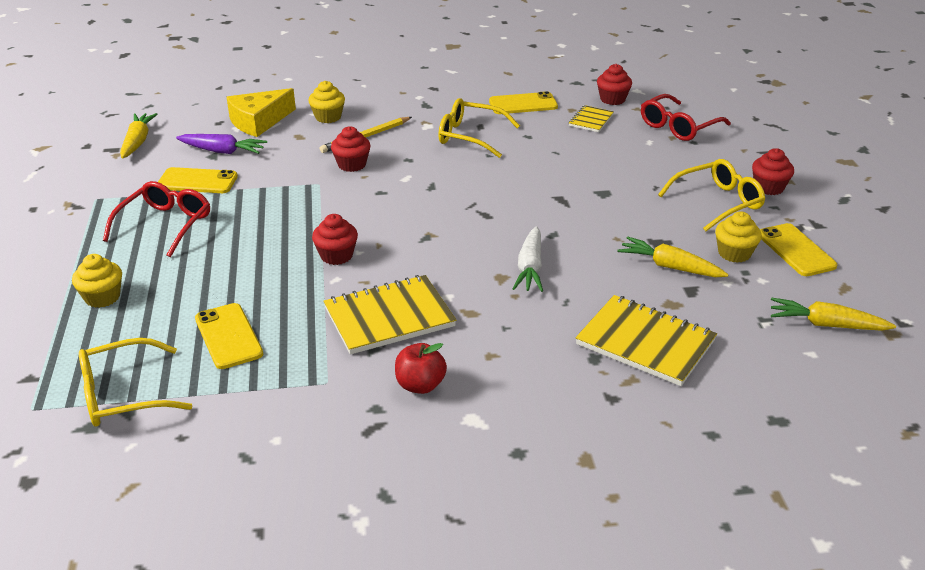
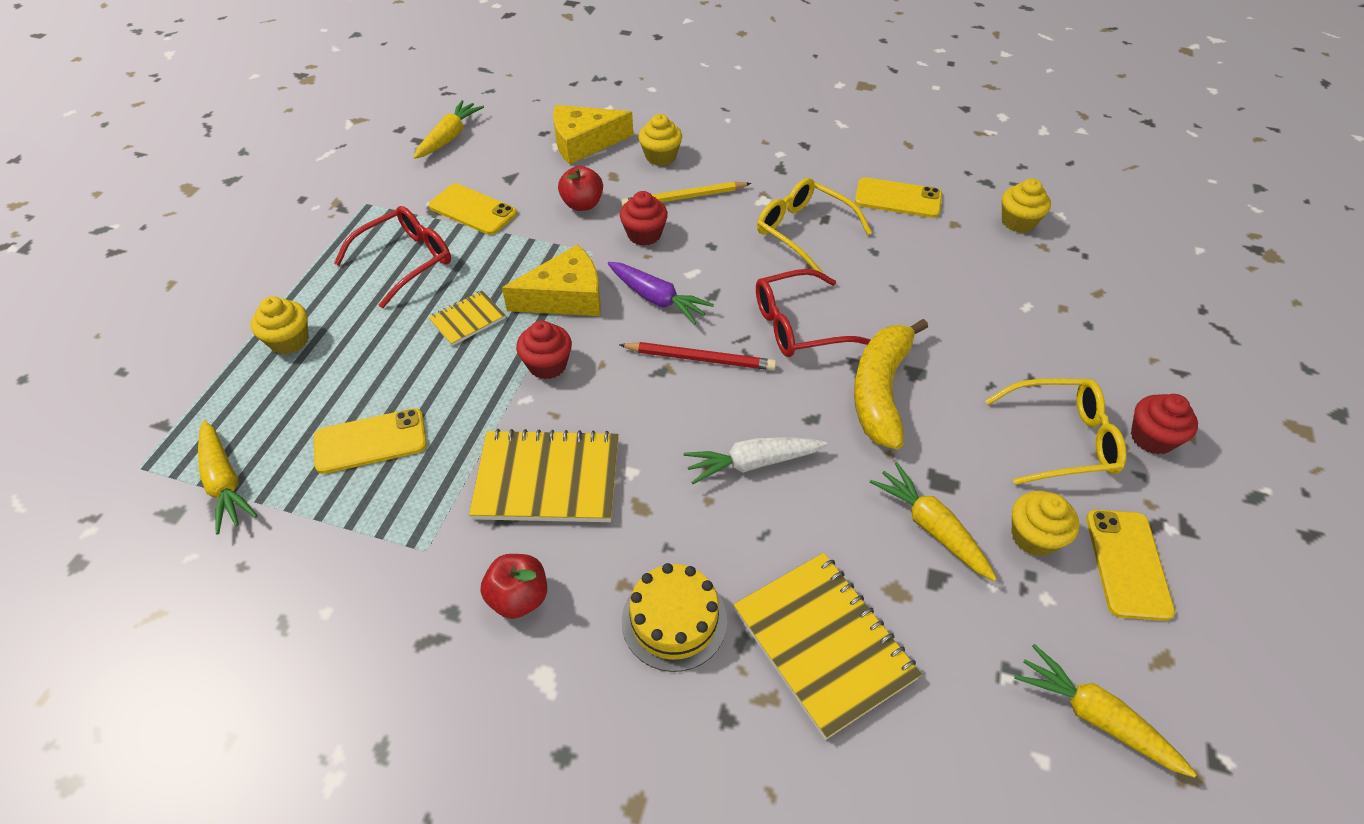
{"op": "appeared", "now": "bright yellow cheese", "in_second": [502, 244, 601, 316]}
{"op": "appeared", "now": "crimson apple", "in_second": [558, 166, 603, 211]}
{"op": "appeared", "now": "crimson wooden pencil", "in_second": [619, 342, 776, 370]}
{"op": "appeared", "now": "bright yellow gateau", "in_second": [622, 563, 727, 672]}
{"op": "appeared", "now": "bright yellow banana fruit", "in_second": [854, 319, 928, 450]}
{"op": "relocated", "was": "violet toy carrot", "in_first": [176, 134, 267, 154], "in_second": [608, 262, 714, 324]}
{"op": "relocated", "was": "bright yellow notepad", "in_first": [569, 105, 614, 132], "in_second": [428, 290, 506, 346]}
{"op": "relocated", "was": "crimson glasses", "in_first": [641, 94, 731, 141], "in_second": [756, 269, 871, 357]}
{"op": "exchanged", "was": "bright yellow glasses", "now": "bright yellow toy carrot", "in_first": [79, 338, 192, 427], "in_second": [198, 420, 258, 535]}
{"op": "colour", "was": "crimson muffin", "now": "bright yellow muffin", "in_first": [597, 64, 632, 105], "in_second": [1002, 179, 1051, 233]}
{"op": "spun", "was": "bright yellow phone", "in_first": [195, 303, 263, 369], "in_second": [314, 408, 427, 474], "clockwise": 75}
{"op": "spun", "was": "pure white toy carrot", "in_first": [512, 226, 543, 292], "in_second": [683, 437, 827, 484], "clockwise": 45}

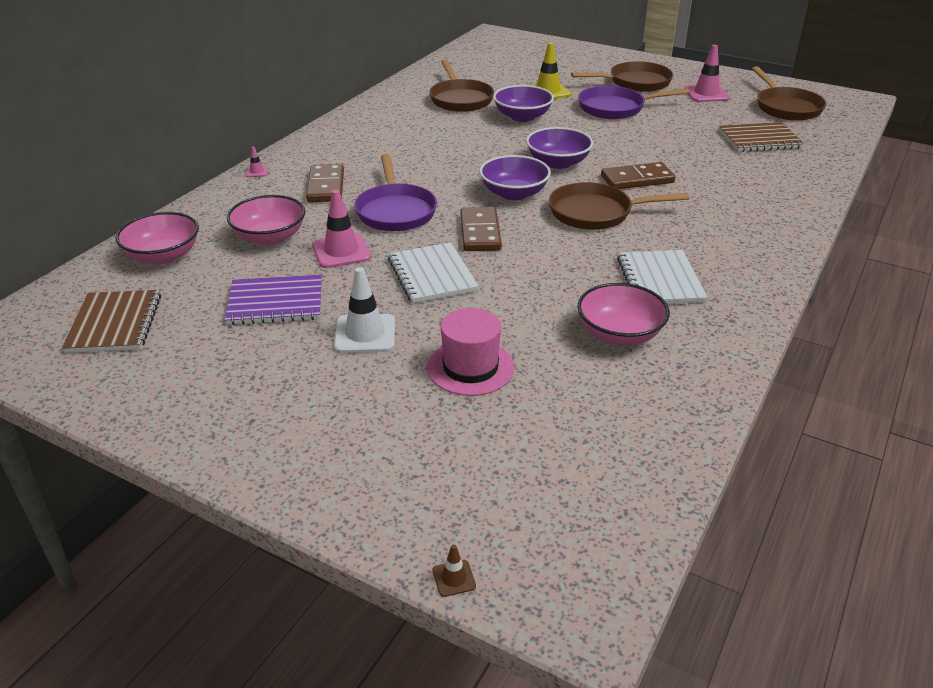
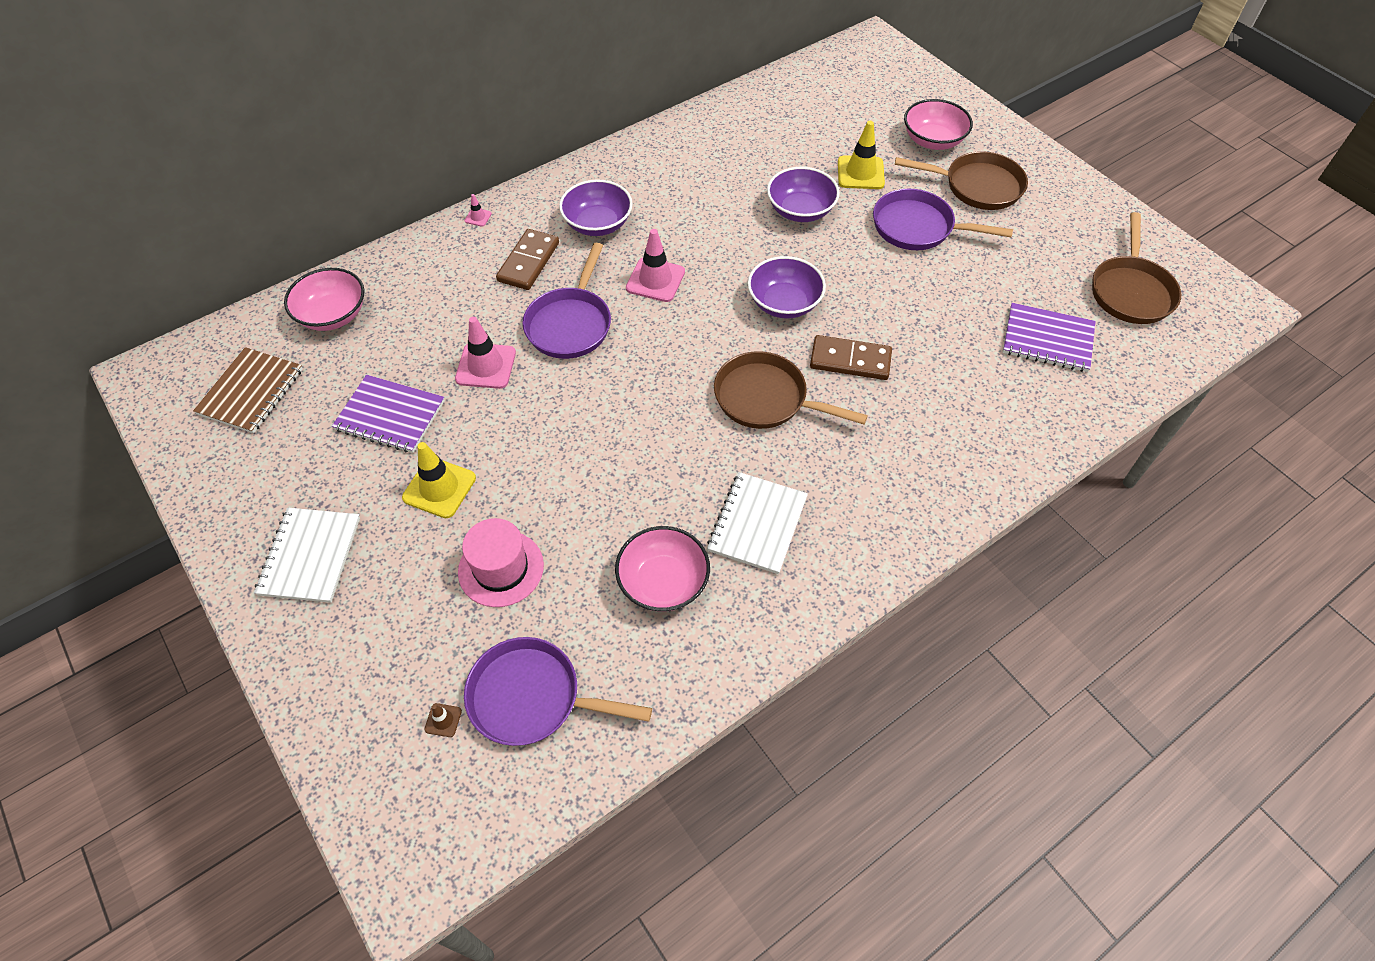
{"op": "missing", "was": "russet pan", "in_first": [429, 59, 494, 112]}
{"op": "missing", "was": "russet domino tile", "in_first": [460, 207, 502, 251]}
{"op": "appeared", "now": "violet pan", "in_second": [464, 637, 652, 746]}
{"op": "relocated", "was": "pink deep dish", "in_first": [227, 195, 306, 245], "in_second": [904, 99, 973, 150]}
{"op": "relocated", "was": "pure white notepad", "in_first": [388, 242, 479, 303], "in_second": [254, 507, 360, 603]}
{"op": "relocated", "was": "russet road cone", "in_first": [433, 544, 476, 597], "in_second": [424, 703, 462, 737]}
{"op": "relocated", "was": "violet deep dish", "in_first": [479, 155, 551, 200], "in_second": [559, 179, 633, 236]}
{"op": "relocated", "was": "pink road cone", "in_first": [684, 45, 730, 102], "in_second": [626, 229, 685, 302]}
{"op": "colour", "was": "pure white road cone", "now": "bright yellow road cone", "in_first": [334, 267, 395, 353], "in_second": [402, 442, 476, 518]}
{"op": "colour", "was": "russet notepad", "now": "violet notepad", "in_first": [719, 122, 804, 152], "in_second": [1003, 303, 1096, 372]}

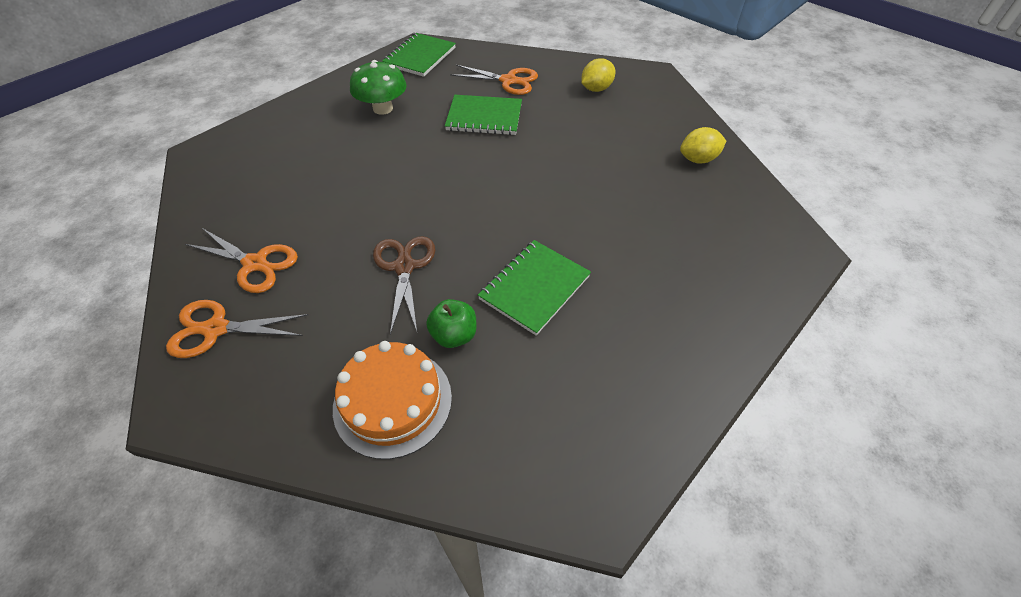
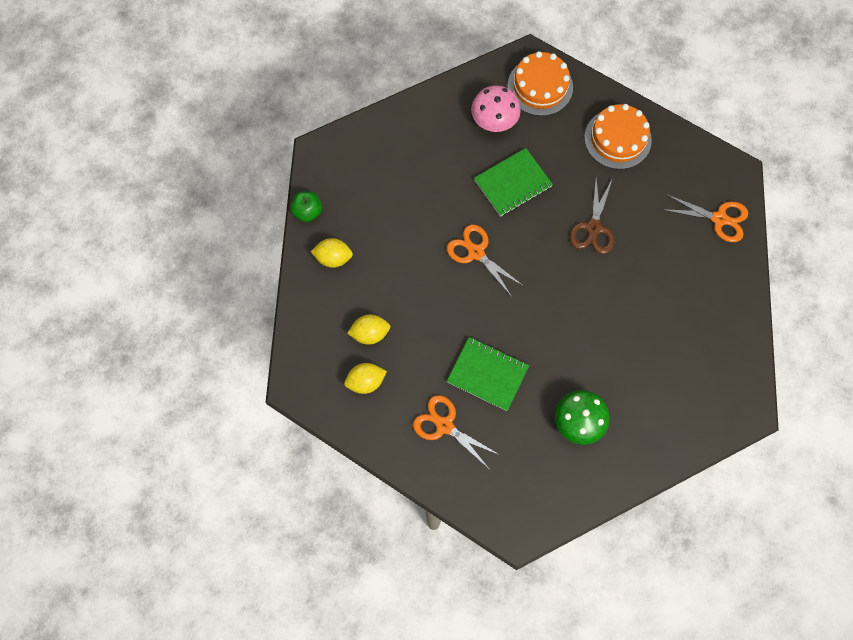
{"op": "missing", "was": "leaf-green notepad", "in_first": [382, 33, 456, 77]}
{"op": "appeared", "now": "bright yellow toy lemon", "in_second": [347, 314, 390, 345]}
{"op": "appeared", "now": "pink toadstool", "in_second": [471, 85, 521, 132]}
{"op": "appeared", "now": "orange gateau", "in_second": [507, 51, 573, 116]}
{"op": "relocated", "was": "orange shears", "in_first": [185, 228, 298, 293], "in_second": [447, 224, 523, 297]}
{"op": "relocated", "was": "leaf-green apple", "in_first": [426, 299, 476, 348], "in_second": [290, 191, 322, 222]}

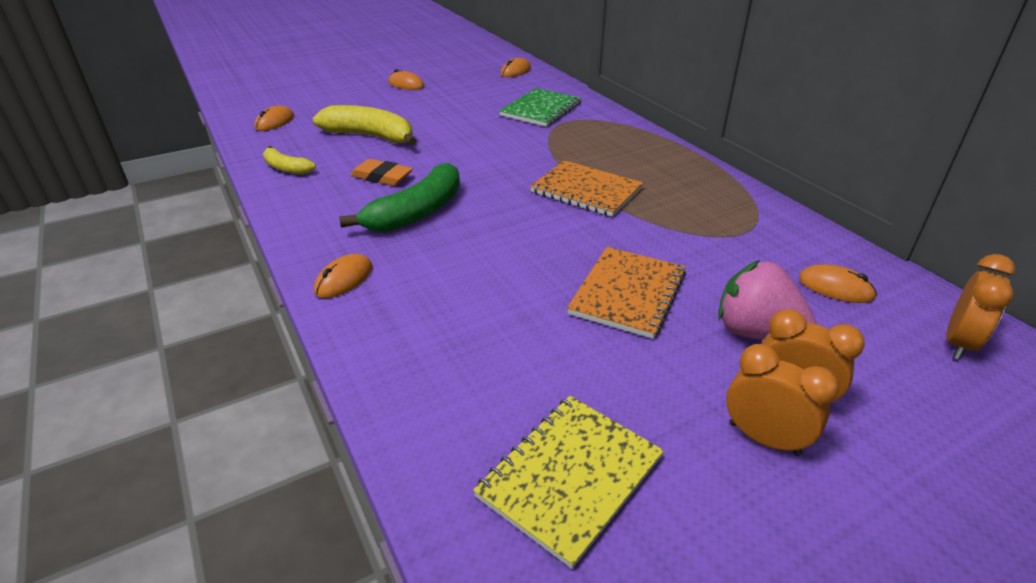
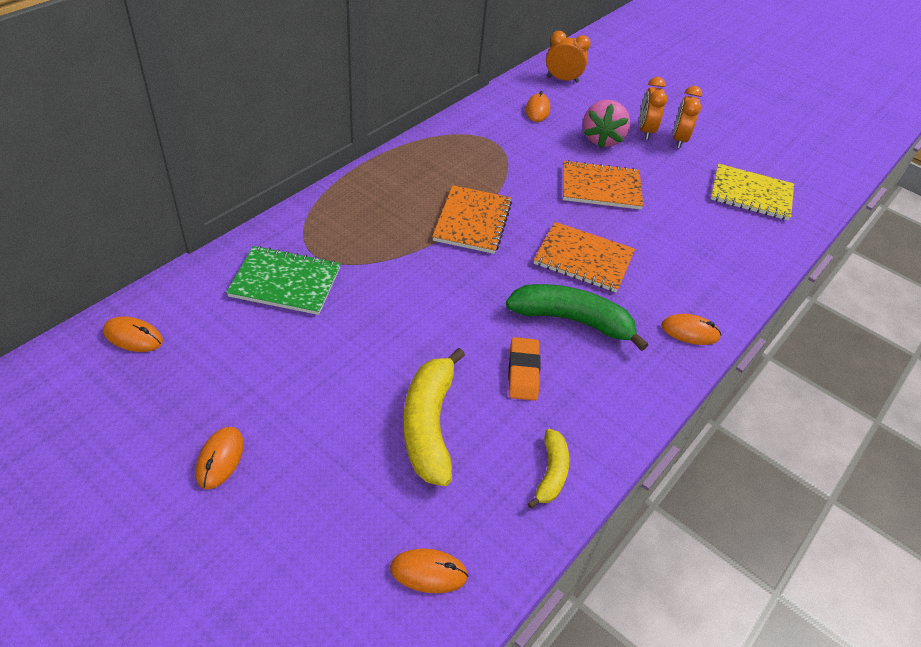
{"op": "appeared", "now": "orange notepad", "in_second": [534, 222, 635, 293]}

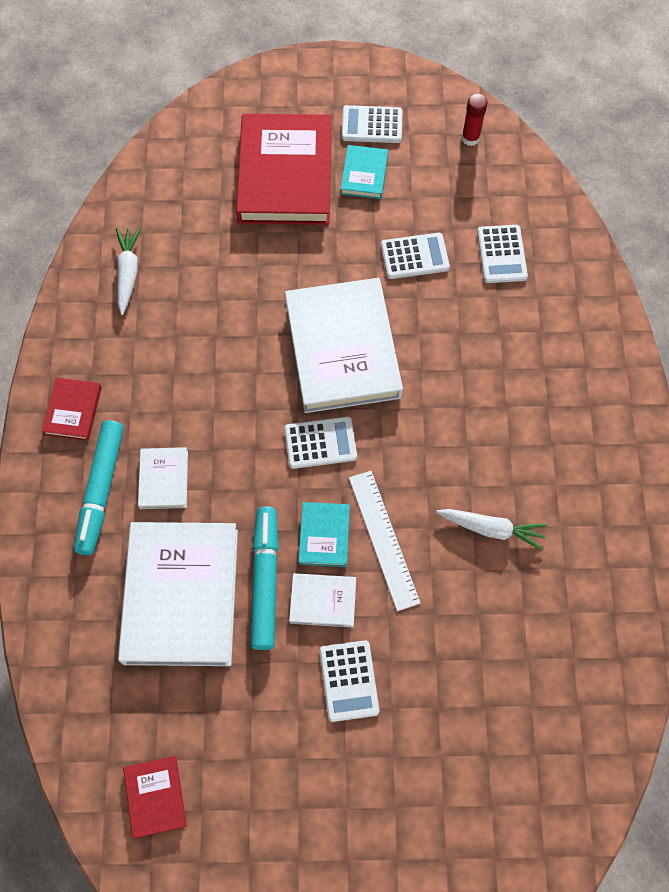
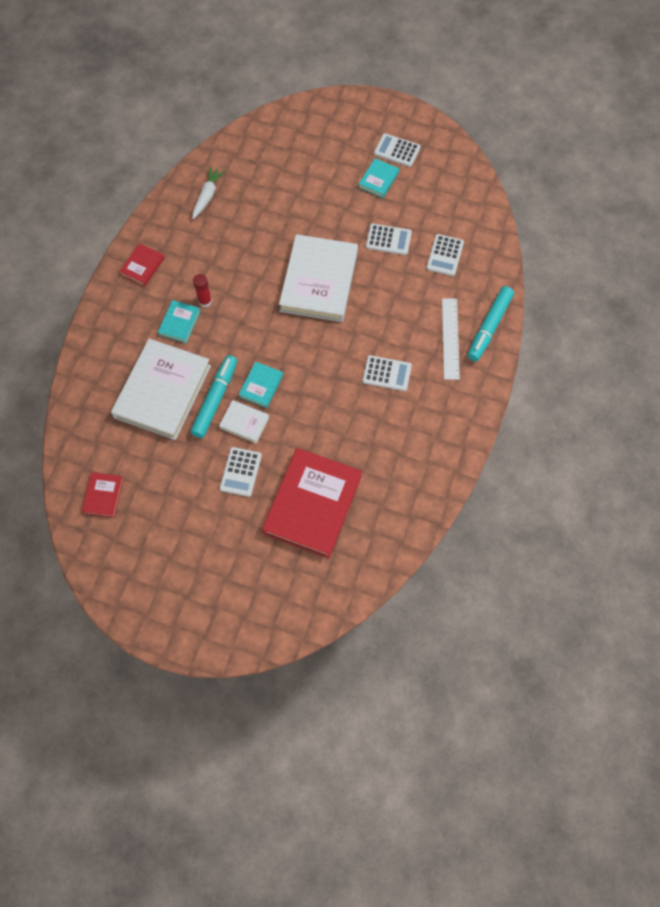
{"op": "missing", "was": "pure white toy carrot", "in_first": [436, 509, 547, 551]}
{"op": "relocated", "was": "teal marker", "in_first": [74, 420, 124, 555], "in_second": [468, 286, 514, 361]}
{"op": "relocated", "was": "crimson book", "in_first": [236, 114, 331, 225], "in_second": [262, 448, 362, 558]}
{"op": "relocated", "was": "pure white pocket calculator", "in_first": [284, 417, 357, 469], "in_second": [362, 355, 412, 391]}
{"op": "relocated", "was": "pure white ruler", "in_first": [349, 471, 420, 611], "in_second": [442, 298, 460, 380]}
{"op": "relocated", "was": "crimson glue", "in_first": [462, 93, 487, 146], "in_second": [193, 274, 212, 307]}
{"op": "colour", "was": "pure white book", "now": "teal book", "in_first": [138, 447, 188, 509], "in_second": [158, 300, 201, 343]}

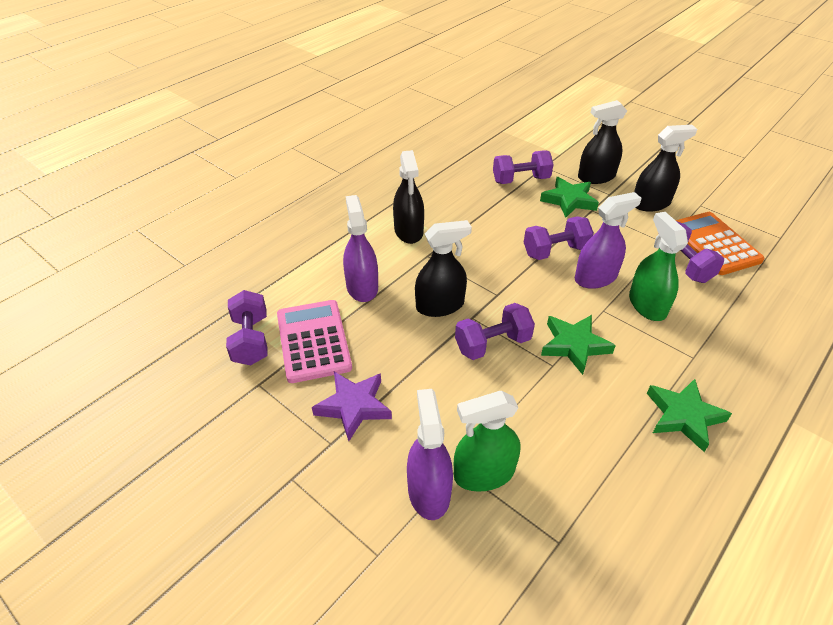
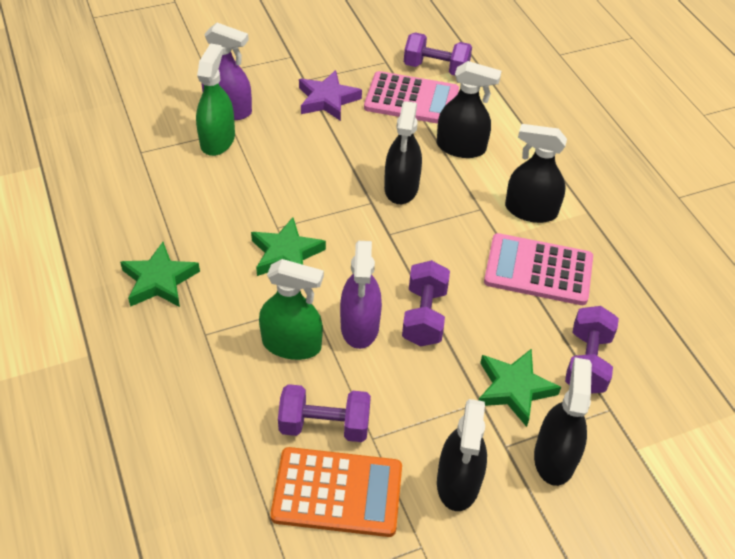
{"op": "missing", "was": "violet free weight", "in_first": [455, 303, 535, 360]}
{"op": "appeared", "now": "pink pocket calculator", "in_second": [484, 233, 593, 305]}
{"op": "colour", "was": "violet spray bottle", "now": "black spray bottle", "in_first": [343, 195, 378, 302], "in_second": [437, 61, 501, 158]}

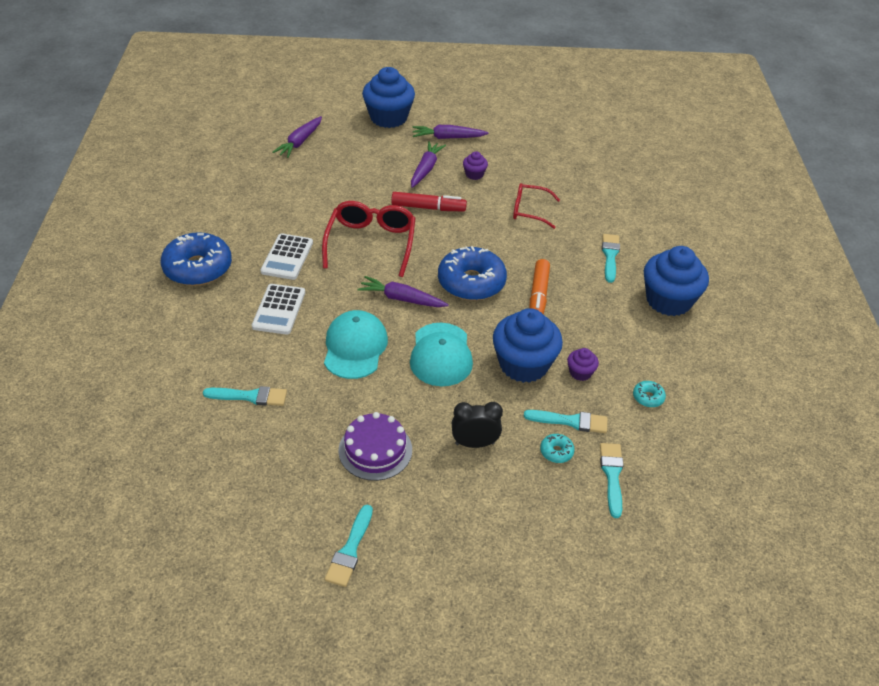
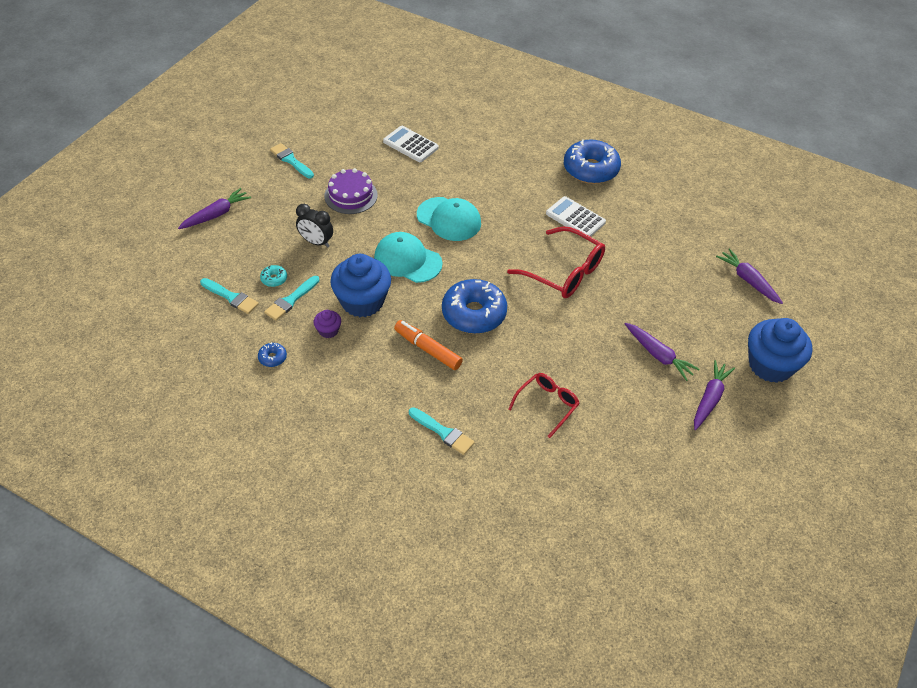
{"op": "missing", "was": "teal brush", "in_first": [203, 386, 287, 406]}
{"op": "missing", "was": "crimson marker", "in_first": [391, 192, 467, 211]}
{"op": "missing", "was": "violet muffin", "in_first": [463, 152, 488, 180]}
{"op": "missing", "was": "cobalt muffin", "in_first": [644, 246, 709, 316]}
{"op": "relocated", "was": "pure white pocket calculator", "in_first": [252, 284, 305, 335], "in_second": [383, 126, 439, 162]}
{"op": "relocated", "was": "violet toy carrot", "in_first": [357, 276, 449, 307], "in_second": [178, 188, 251, 229]}
{"op": "colour", "was": "teal doughnut", "now": "cobalt doughnut", "in_first": [633, 381, 666, 407], "in_second": [258, 342, 287, 367]}
{"op": "spun", "was": "black clock", "in_first": [452, 402, 503, 448], "in_second": [296, 204, 333, 247], "clockwise": 90}

